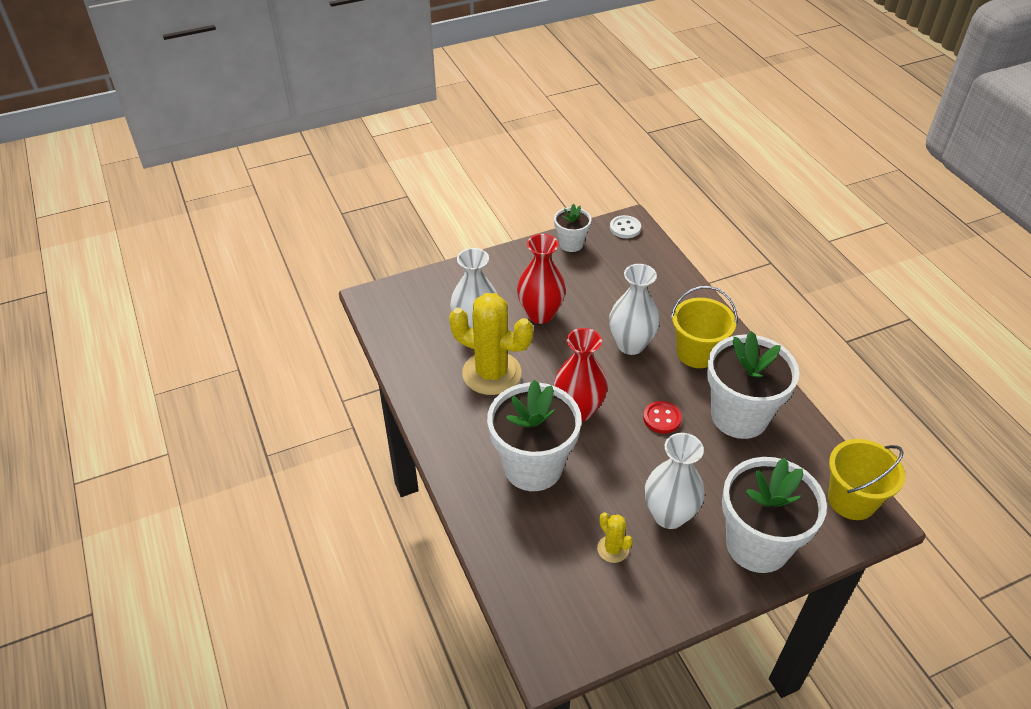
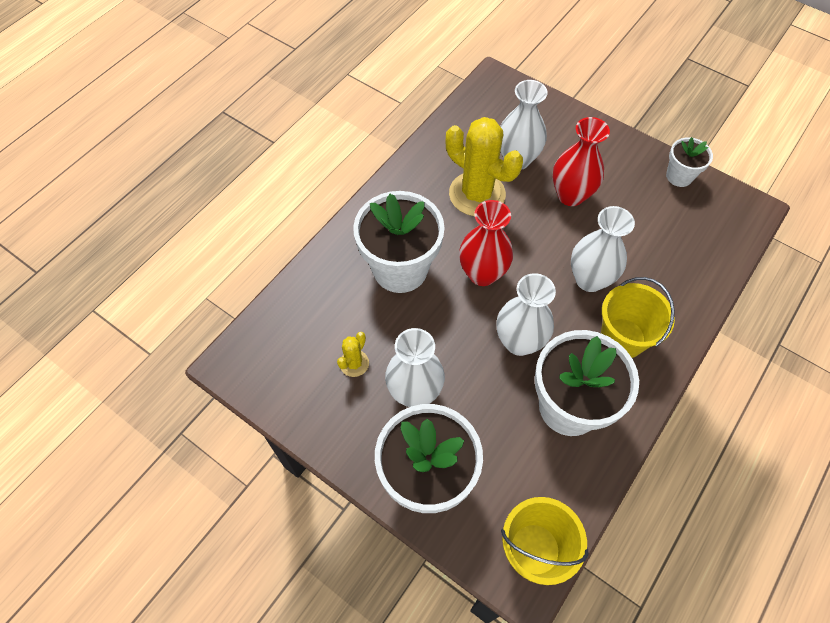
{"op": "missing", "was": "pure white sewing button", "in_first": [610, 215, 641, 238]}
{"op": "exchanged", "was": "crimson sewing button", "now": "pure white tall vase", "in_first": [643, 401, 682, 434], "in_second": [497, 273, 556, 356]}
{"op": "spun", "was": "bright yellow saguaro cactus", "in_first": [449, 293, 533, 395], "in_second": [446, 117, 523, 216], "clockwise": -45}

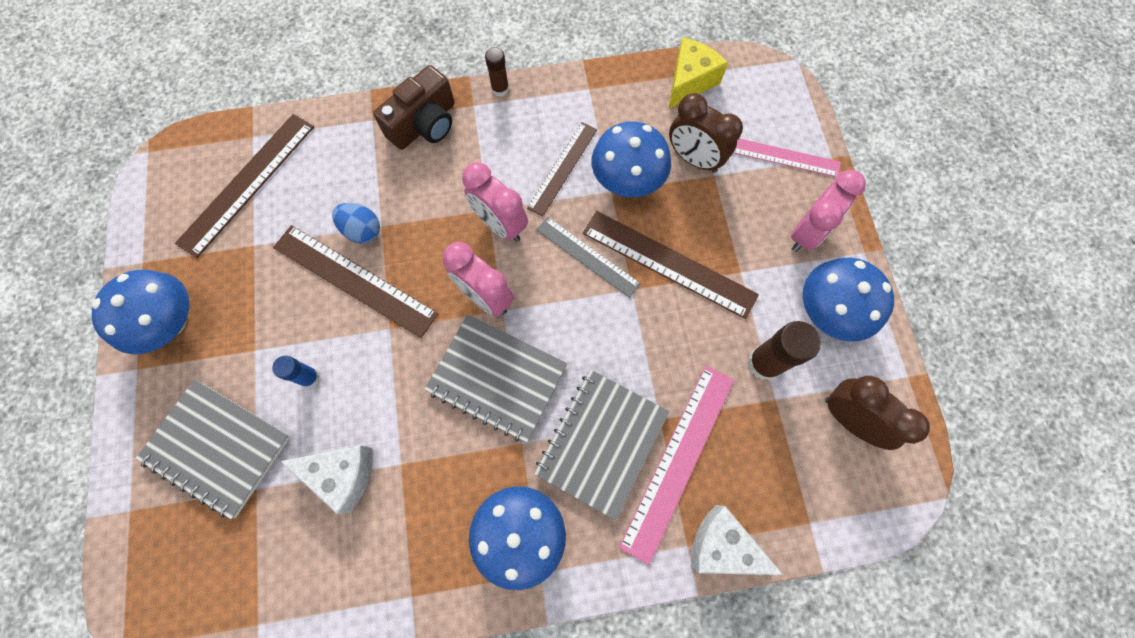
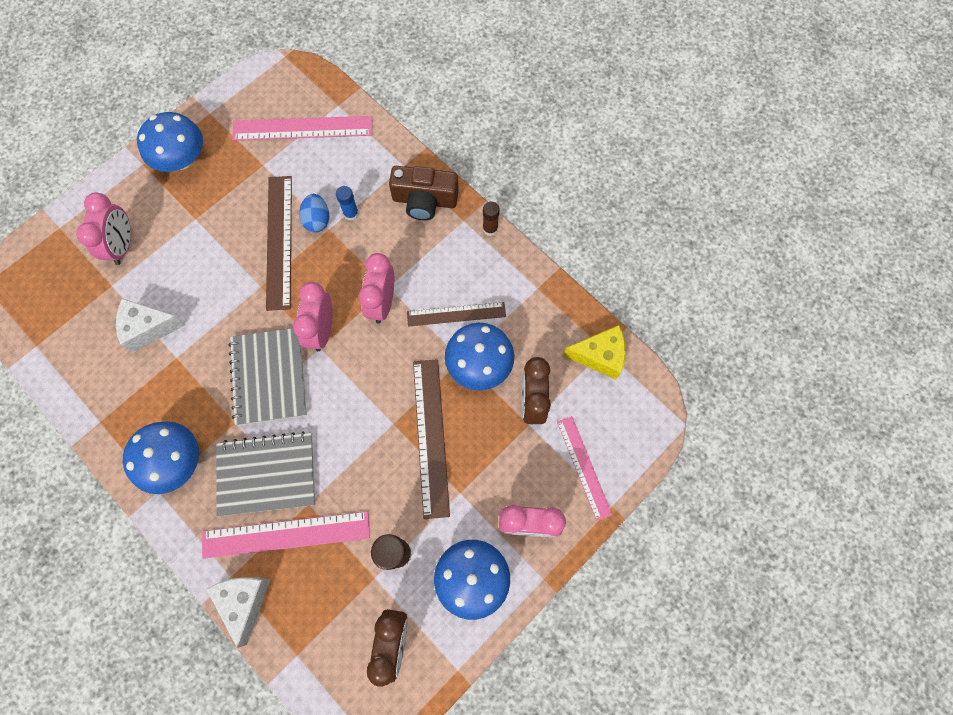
{"op": "missing", "was": "ash-grey ruler", "in_first": [536, 217, 641, 298]}
{"op": "relocated", "was": "cobalt glue", "in_first": [272, 355, 320, 388], "in_second": [336, 186, 359, 221]}
{"op": "exchanged", "was": "ash-grey notepad", "now": "pink clock", "in_first": [136, 379, 291, 519], "in_second": [76, 192, 131, 265]}
{"op": "colour", "was": "russet ruler", "now": "pink ruler", "in_first": [175, 114, 314, 258], "in_second": [232, 116, 372, 141]}
{"op": "spun", "was": "pure white cheese", "in_first": [280, 445, 373, 514], "in_second": [116, 298, 186, 353], "clockwise": 105}

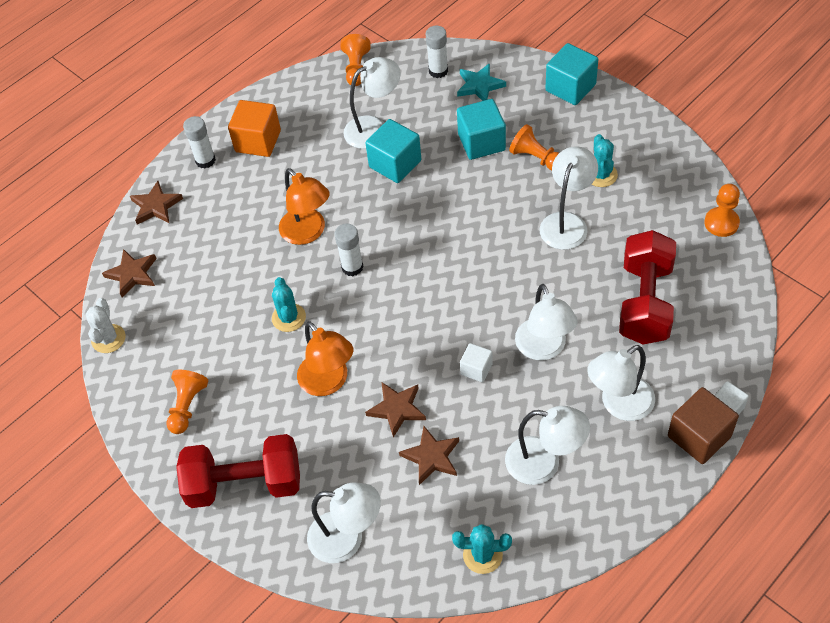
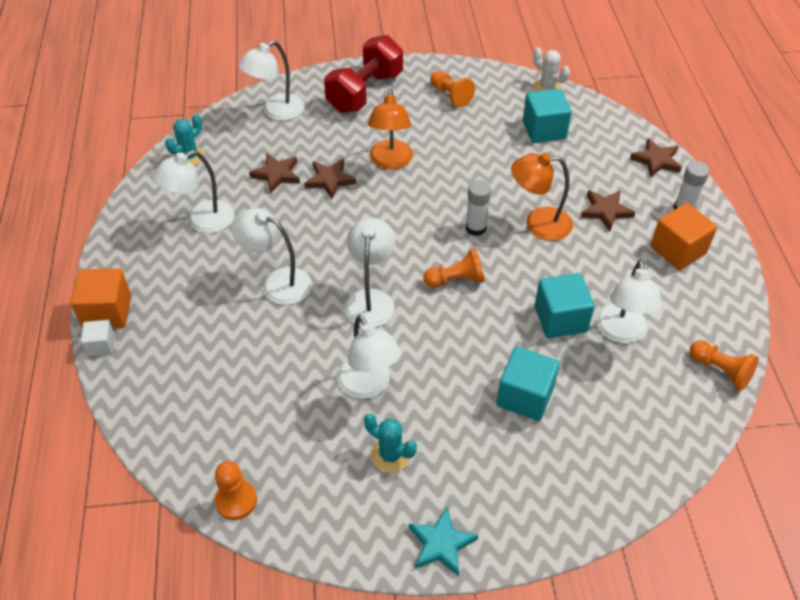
{"op": "missing", "was": "teal saguaro cactus", "in_first": [272, 277, 306, 332]}
{"op": "missing", "was": "pure white glue", "in_first": [426, 26, 448, 78]}
{"op": "missing", "was": "pure white cube", "in_first": [460, 343, 493, 382]}
{"op": "missing", "was": "crimson free weight", "in_first": [619, 230, 676, 344]}
{"op": "relocated", "was": "russet star shape", "in_first": [102, 249, 157, 298], "in_second": [581, 190, 636, 231]}
{"op": "relocated", "was": "teal star shape", "in_first": [457, 63, 506, 101], "in_second": [409, 507, 478, 576]}
{"op": "relocated", "was": "orange pawn", "in_first": [509, 124, 559, 170], "in_second": [423, 248, 484, 288]}
{"op": "relocated", "was": "teal cube", "in_first": [545, 43, 598, 105], "in_second": [523, 89, 572, 143]}
{"op": "relocated", "was": "pure white desk lamp", "in_first": [587, 345, 655, 421], "in_second": [345, 218, 395, 327]}
{"op": "colour", "was": "russet cube", "now": "orange cube", "in_first": [668, 387, 739, 464], "in_second": [70, 268, 131, 328]}
{"op": "spun", "was": "orange desk lamp", "in_first": [297, 321, 353, 396], "in_second": [368, 88, 413, 169], "clockwise": -90}

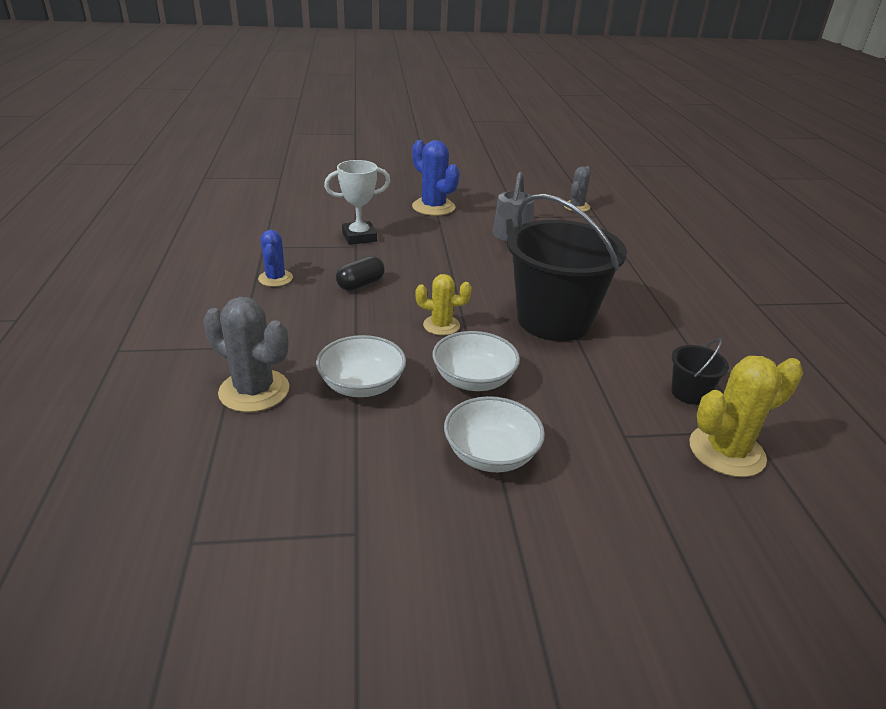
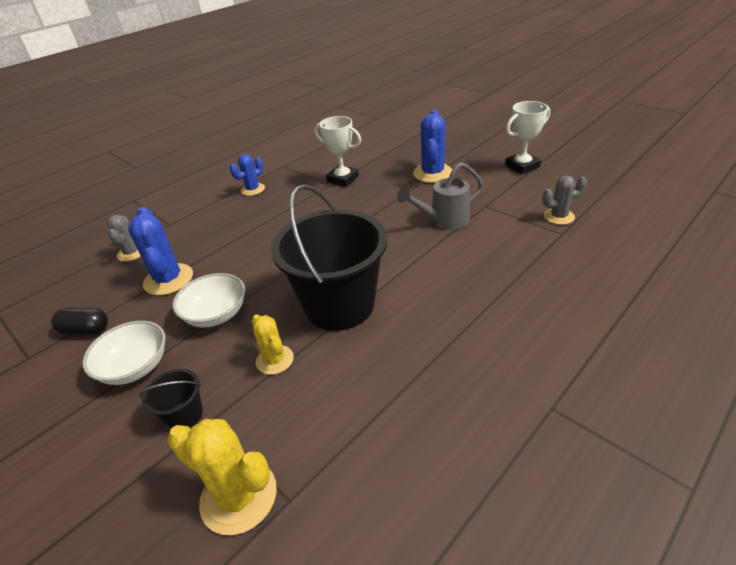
{"op": "appeared", "now": "pure white trophy", "in_second": [505, 101, 550, 174]}
{"op": "relocated", "was": "black pill shape", "in_first": [336, 256, 385, 291], "in_second": [51, 308, 108, 335]}
{"op": "relocated", "was": "bright yellow saguaro cactus", "in_first": [415, 274, 472, 335], "in_second": [252, 314, 294, 375]}
{"op": "relocated", "was": "black bucket", "in_first": [671, 338, 729, 405], "in_second": [140, 369, 203, 429]}
{"op": "exchanged", "was": "pure white deep dish", "now": "cobalt saguaro cactus", "in_first": [316, 335, 406, 397], "in_second": [128, 207, 193, 296]}
{"op": "size", "was": "ash-grey saguaro cactus", "in_first": [203, 297, 289, 412], "in_second": [107, 215, 141, 262], "ratio": 0.63}

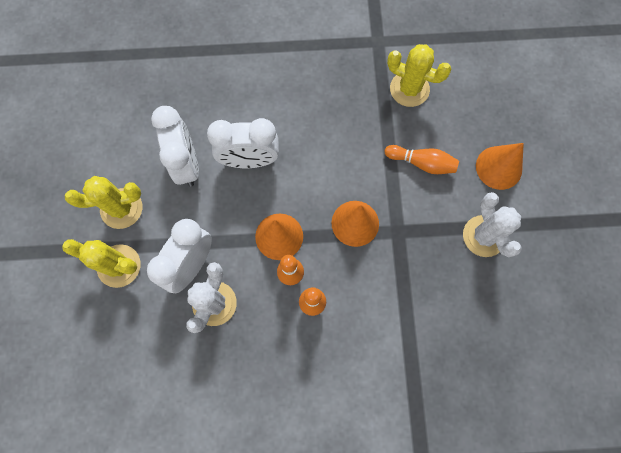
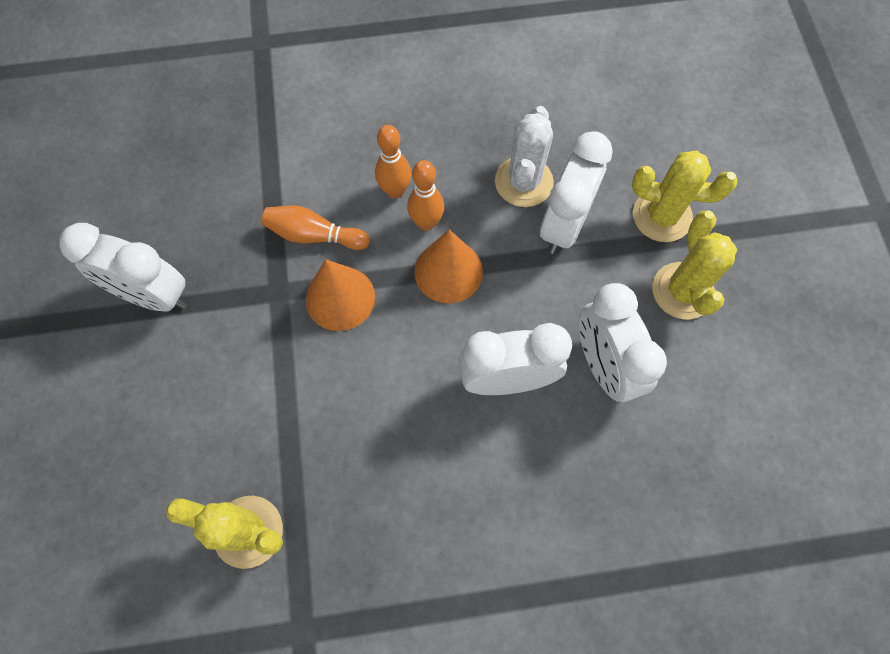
{"op": "missing", "was": "orange solid cone", "in_first": [476, 143, 524, 190]}
{"op": "relocated", "was": "orange tenpin", "in_first": [385, 145, 459, 174], "in_second": [262, 205, 370, 250]}
{"op": "exchanged", "was": "pure white saguaro cactus", "now": "pure white clock", "in_first": [463, 192, 521, 257], "in_second": [59, 223, 187, 312]}
{"op": "spun", "was": "bright yellow saguaro cactus", "in_first": [65, 176, 142, 229], "in_second": [652, 211, 737, 320], "clockwise": -75}

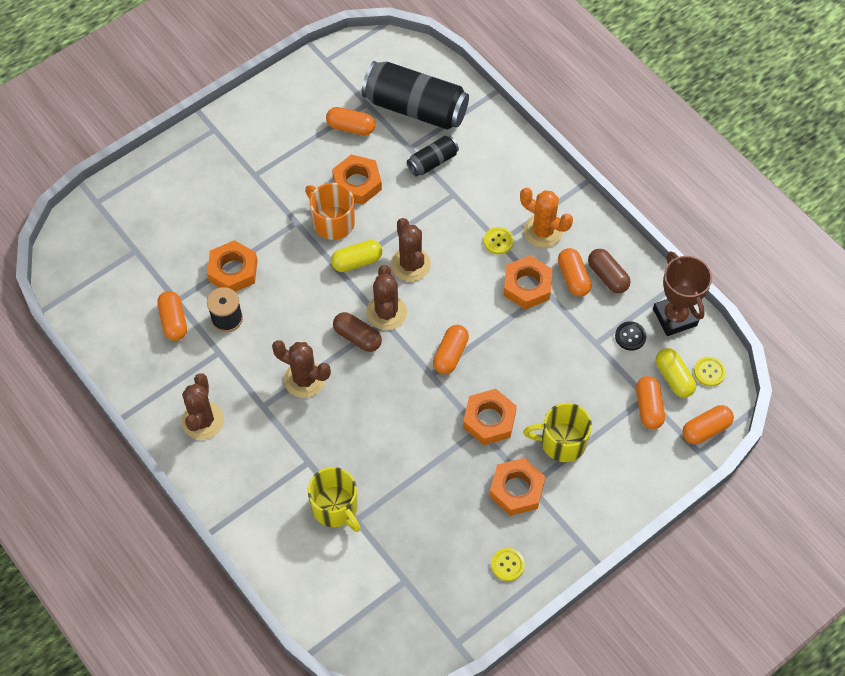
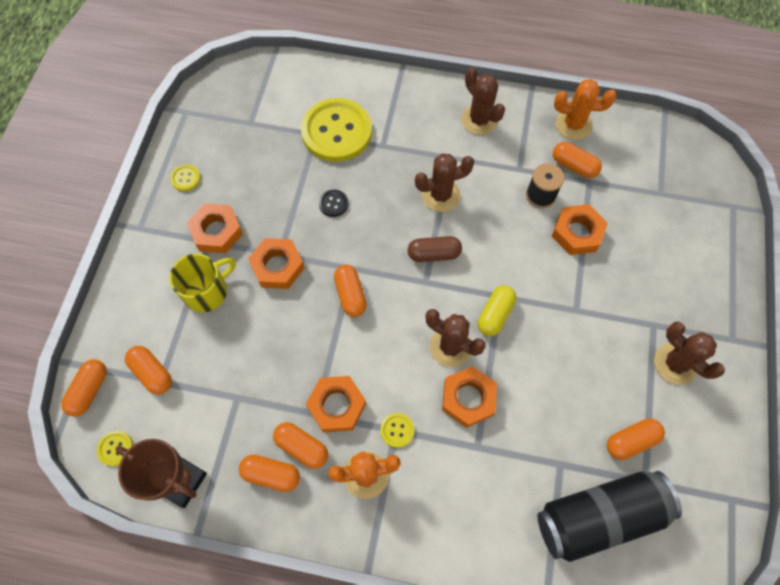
{"op": "missing", "was": "orange mug", "in_first": [305, 183, 355, 240]}
{"op": "missing", "was": "black can", "in_first": [407, 136, 459, 177]}
{"op": "missing", "was": "bright yellow pill shape", "in_first": [656, 348, 696, 398]}
{"op": "appeared", "now": "orange saguaro cactus", "in_second": [554, 79, 616, 140]}
{"op": "relocated", "was": "orange nut", "in_first": [332, 155, 382, 205], "in_second": [442, 366, 497, 428]}
{"op": "relocated", "was": "russet saguaro cactus", "in_first": [366, 265, 407, 330], "in_second": [654, 322, 725, 385]}
{"op": "relocated", "was": "black sewing button", "in_first": [615, 321, 647, 351], "in_second": [319, 190, 348, 217]}
{"op": "exchanged", "was": "bright yellow mug", "now": "bright yellow sewing button", "in_first": [308, 467, 361, 532], "in_second": [301, 98, 372, 162]}
{"op": "colour", "was": "russet pill shape", "now": "orange pill shape", "in_first": [588, 249, 630, 293], "in_second": [239, 455, 300, 492]}

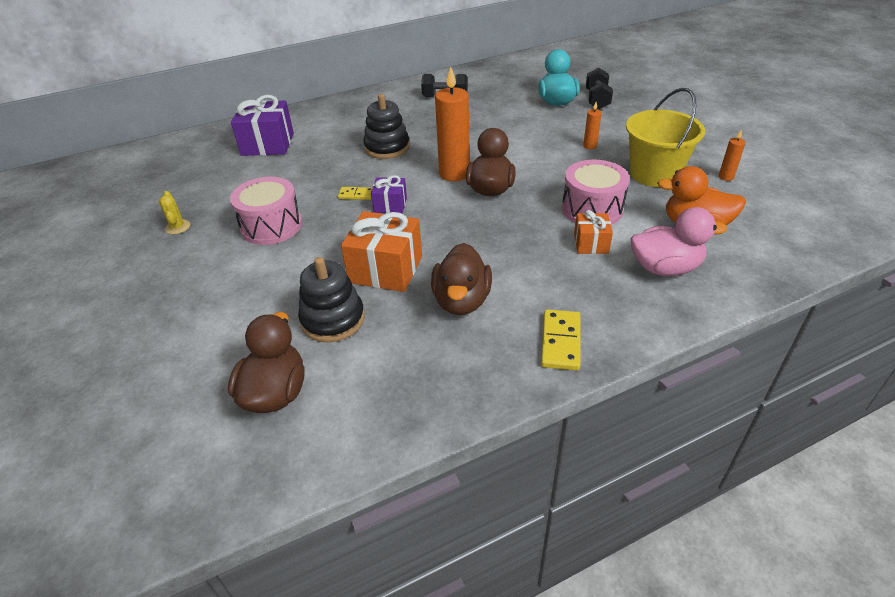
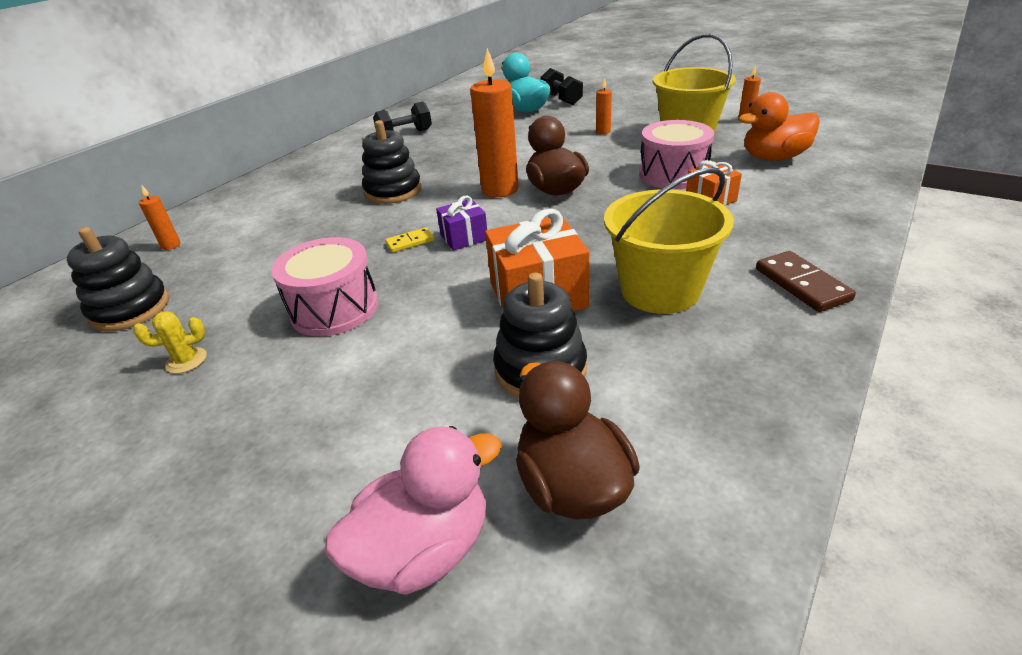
{"op": "missing", "was": "violet gift", "in_first": [231, 95, 294, 156]}
{"op": "appeared", "now": "black stacking toy", "in_second": [67, 227, 169, 332]}
{"op": "appeared", "now": "orange wax candle", "in_second": [139, 185, 181, 250]}
{"op": "relocated", "was": "pink toy duck", "in_first": [630, 207, 727, 276], "in_second": [325, 426, 502, 595]}
{"op": "exchanged", "was": "russet toy duck", "now": "bright yellow bucket", "in_first": [431, 243, 492, 315], "in_second": [604, 167, 734, 314]}
{"op": "colour", "was": "bright yellow domino tile", "now": "russet domino tile", "in_first": [541, 309, 580, 370], "in_second": [756, 251, 856, 312]}
{"op": "spun", "was": "bright yellow saguaro cactus", "in_first": [159, 191, 190, 234], "in_second": [133, 311, 207, 374], "clockwise": -60}

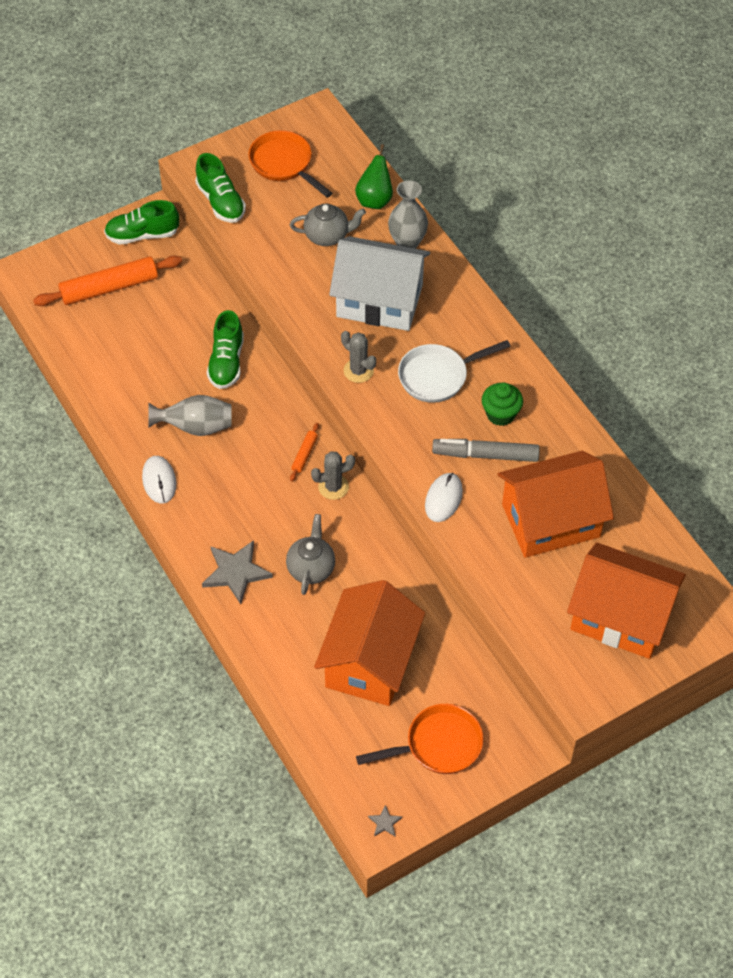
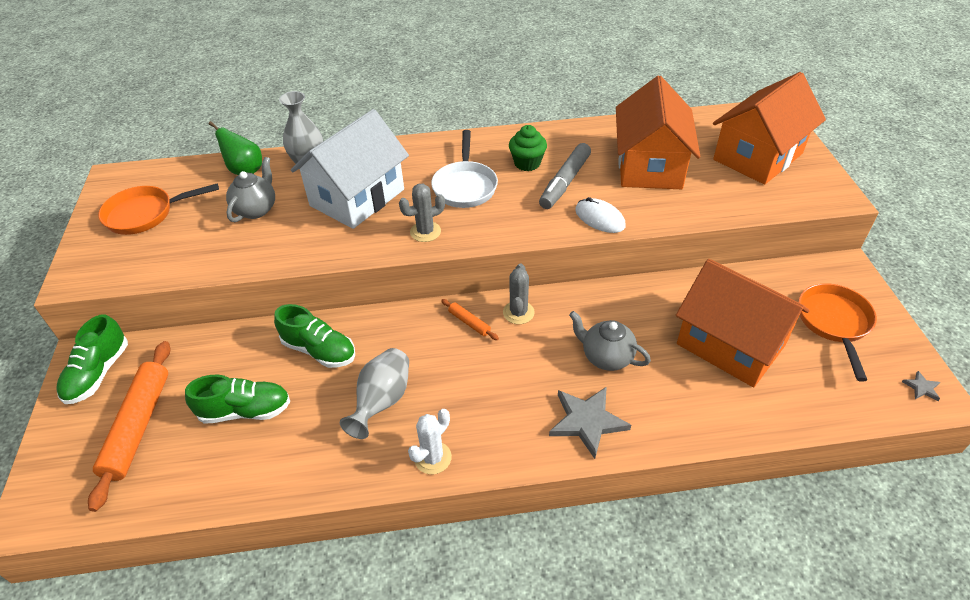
{"op": "relocated", "was": "leaf-green sneaker", "in_first": [195, 153, 246, 223], "in_second": [185, 375, 290, 424]}
{"op": "exchanged", "was": "pure white mouse", "now": "pure white saguaro cactus", "in_first": [142, 456, 176, 504], "in_second": [408, 409, 452, 474]}

